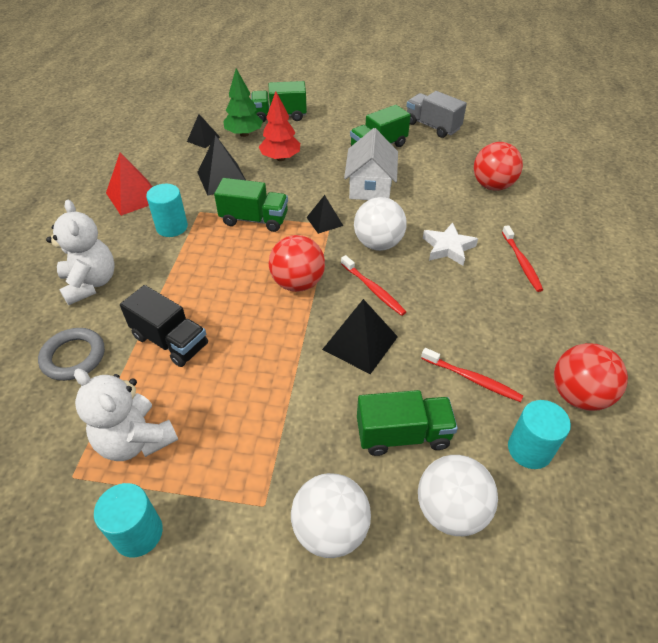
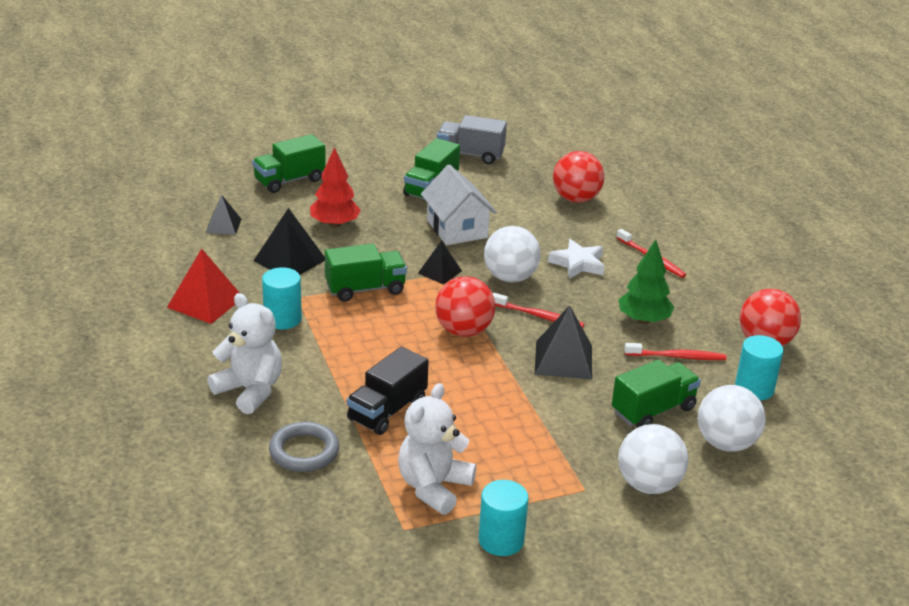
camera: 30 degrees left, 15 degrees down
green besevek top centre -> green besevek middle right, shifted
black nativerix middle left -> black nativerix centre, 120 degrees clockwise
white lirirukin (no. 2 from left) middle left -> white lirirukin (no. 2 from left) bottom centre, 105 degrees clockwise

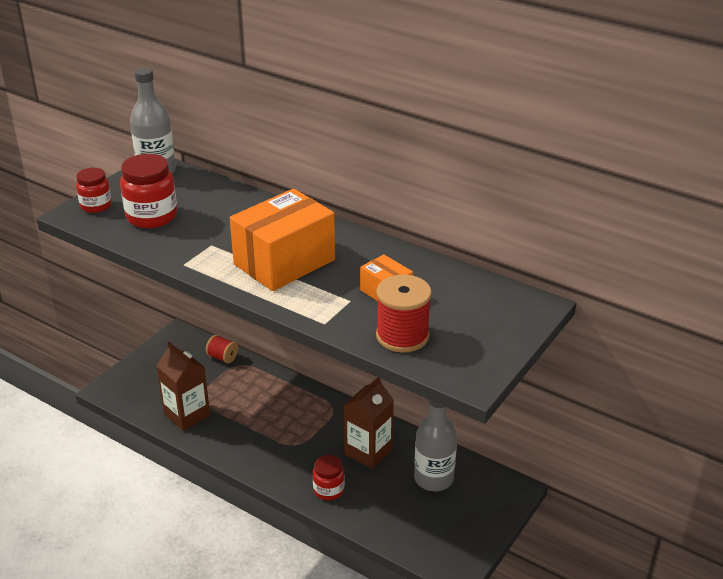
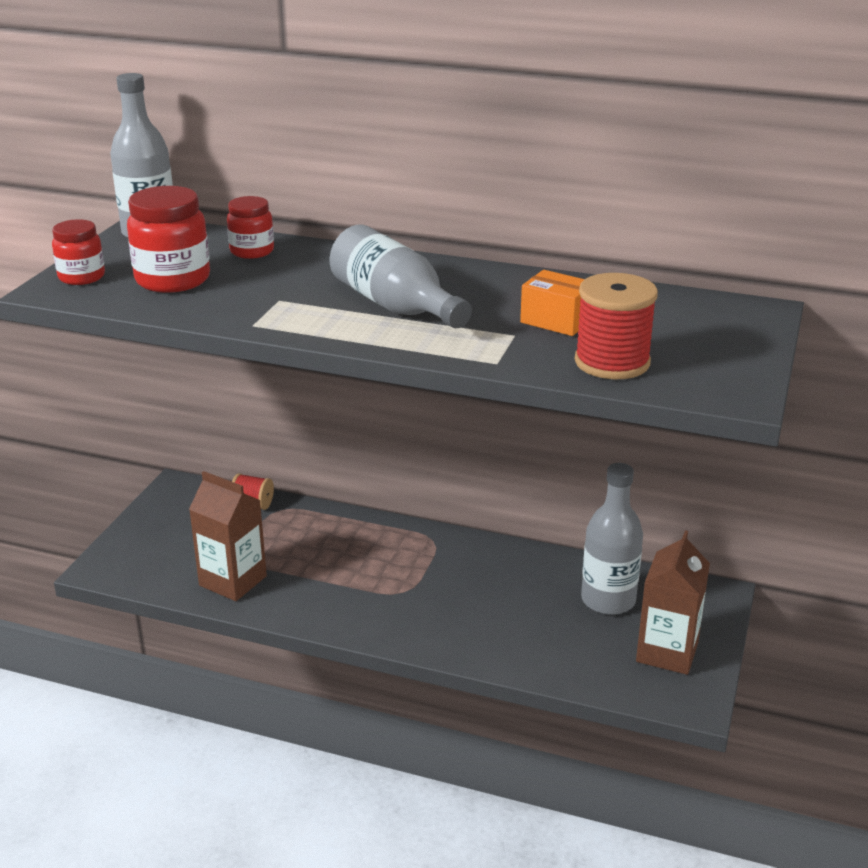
camera: 15 degrees left, 5 degrees down
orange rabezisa (no. 1 from left) centre -> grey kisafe (no. 2 from left) top centre
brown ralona (no. 2 from left) bottom centre -> brown ralona (no. 2 from left) bottom right, shifted
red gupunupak (no. 3 from left) bottom centre -> red gupunupak (no. 3 from left) top left, shifted

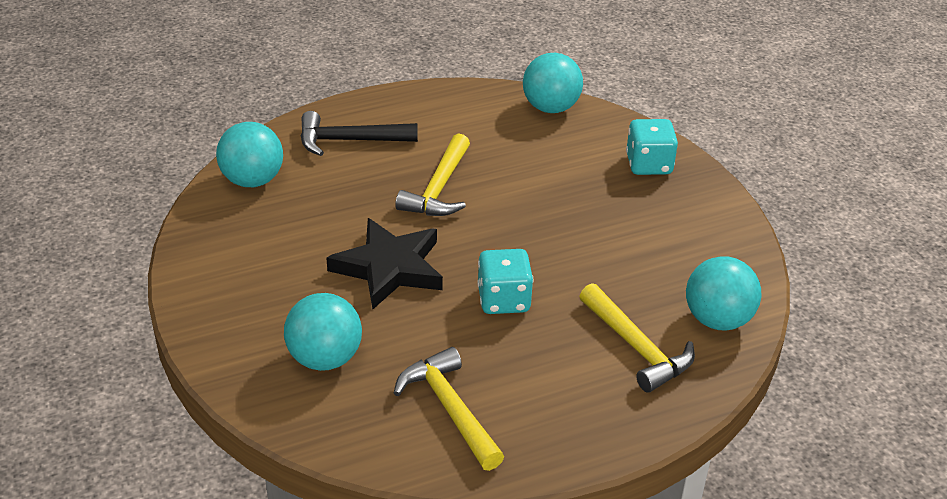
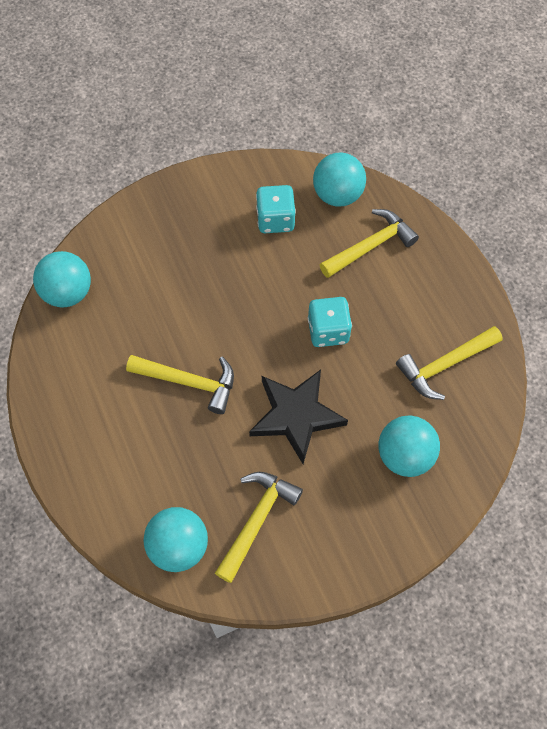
camera: 90 degrees left, 25 degrees up
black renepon top centre -> none
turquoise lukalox (no. 2 from left in the first image) top right -> turquoise lukalox (no. 1 from left) top centre, shifted
none -> yellow renepon (no. 2 from left) bottom centre

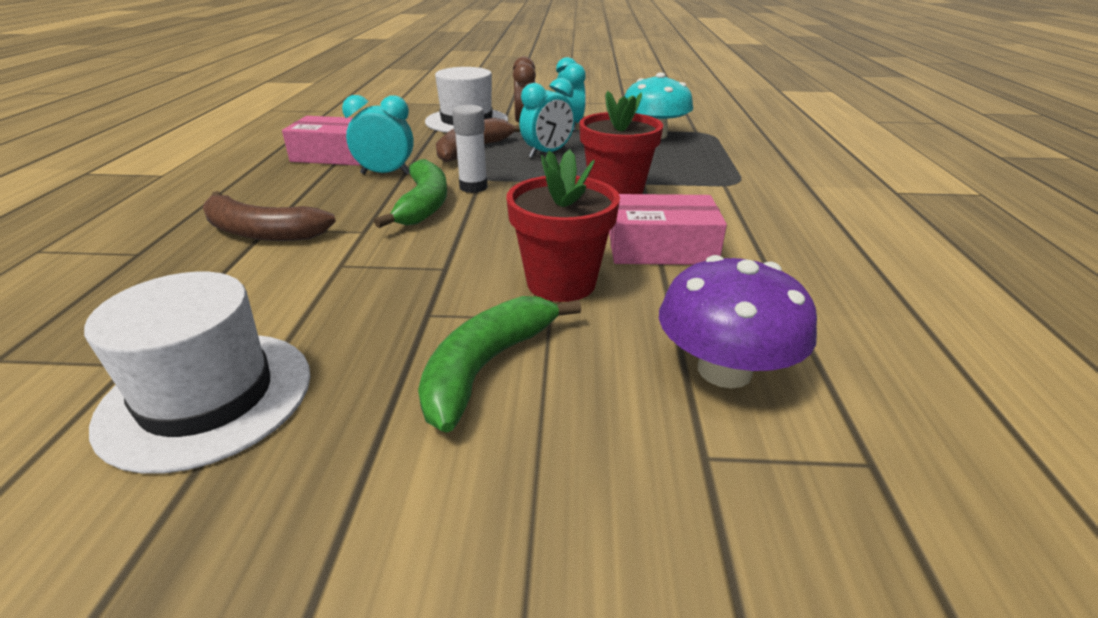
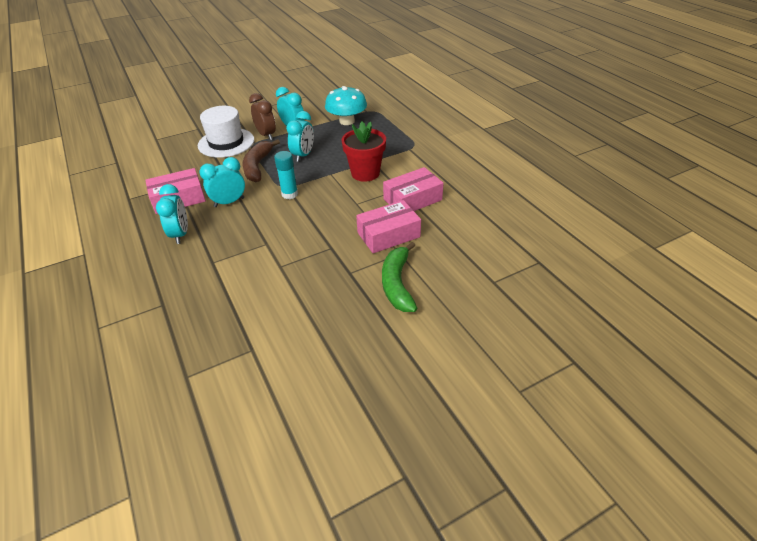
camera: 30 degrees left, 10 degrees up
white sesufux top centre -> turquoise sesufux top centre
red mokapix (no. 1 from left) centre -> pink rabezisa (no. 2 from left) centre
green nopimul (no. 1 from left) top centre -> none
brown nopimul (no. 1 from left) middle left -> none
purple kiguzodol middle right -> none
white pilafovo (no. 1 from left) middle left -> none
none -> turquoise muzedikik (no. 1 from left) middle left

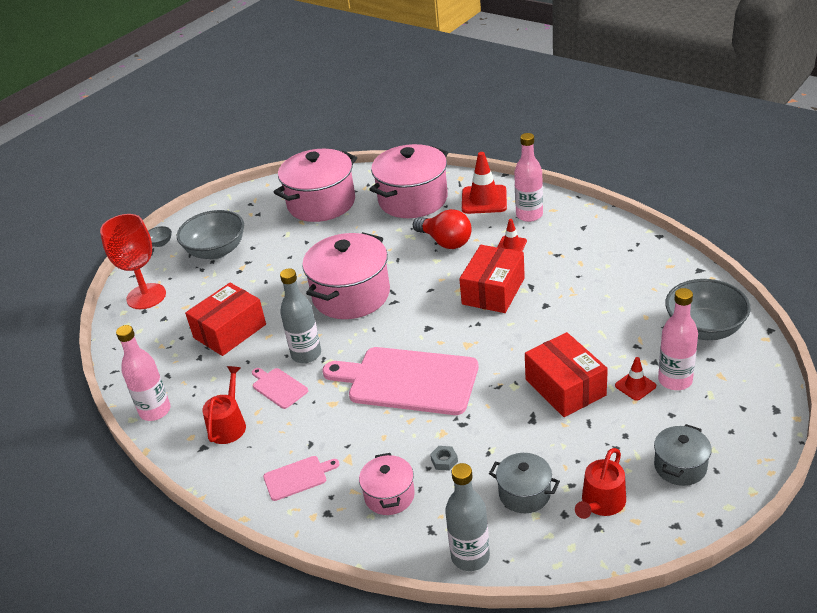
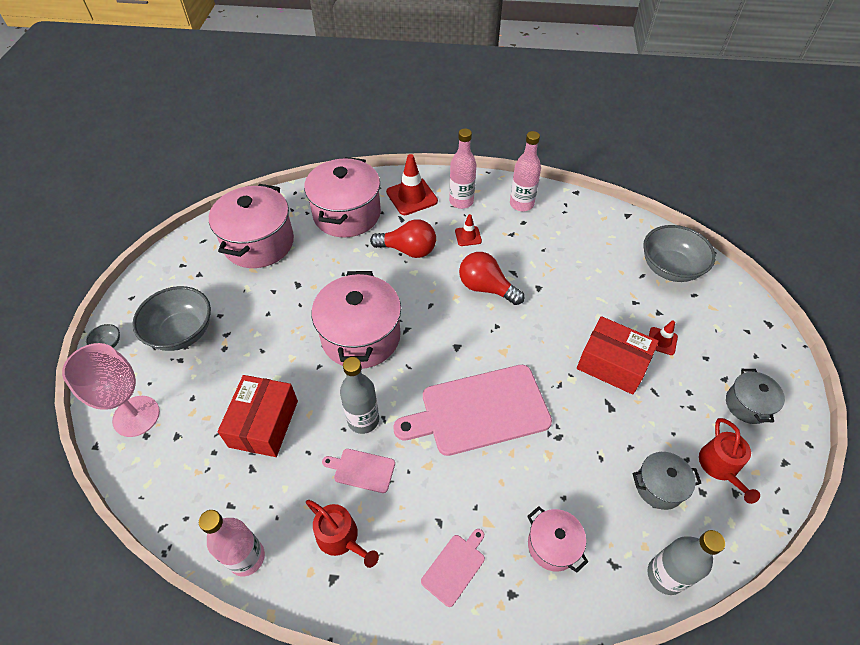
camera: 35 degrees left, 15 degrees up
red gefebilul middle left -> pink gefebilul middle left
red rabezisa (no. 2 from left) centre -> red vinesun (no. 2 from left) centre
pink kisafe (no. 3 from left) middle right -> pink kisafe (no. 3 from left) top centre, shifted
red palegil (no. 1 from left) middle left -> red palegil (no. 1 from left) bottom centre, 150 degrees clockwise
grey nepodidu bottom centre -> none

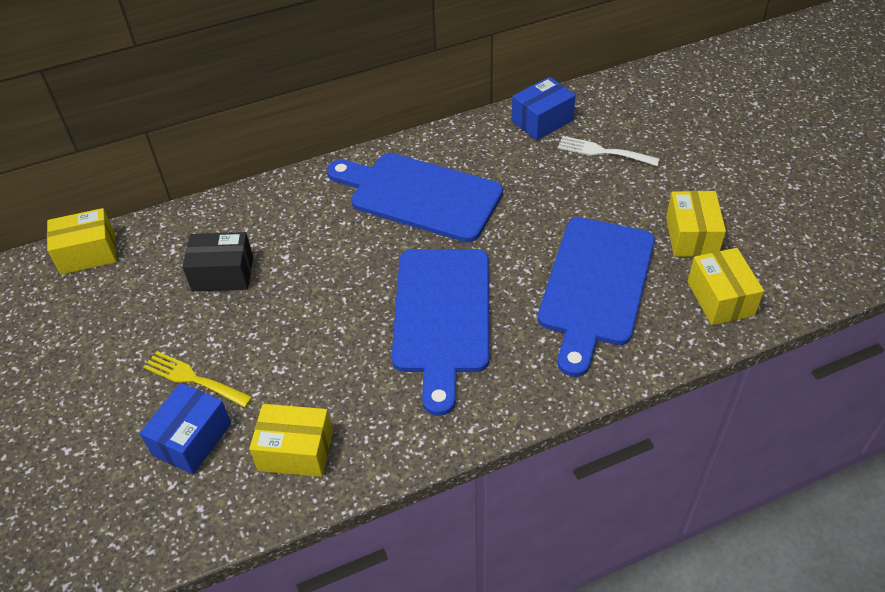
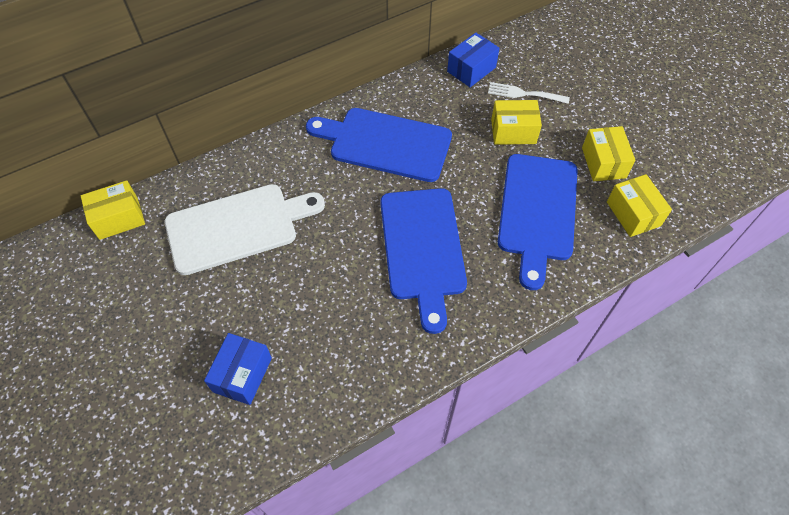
camera: 10 degrees left, 10 degrees up
black rabezisa middle left -> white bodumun middle left
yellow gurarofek middle left -> none
yellow rabezisa (no. 2 from left) bottom left -> yellow rabezisa (no. 2 from left) top centre, shifted

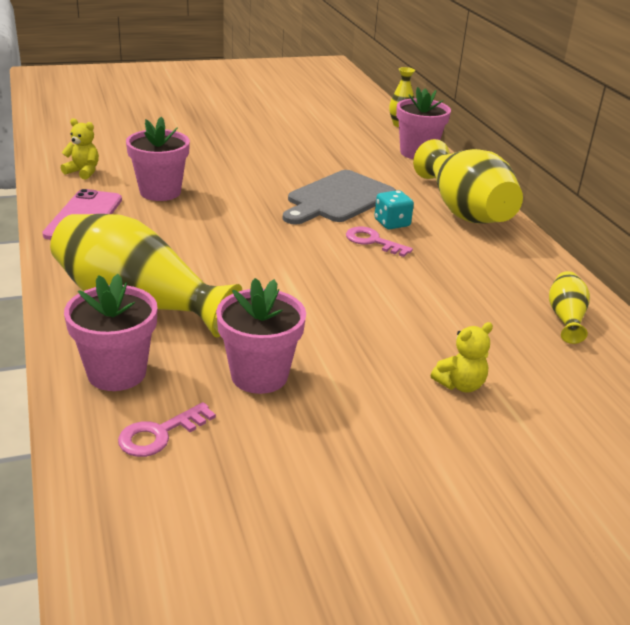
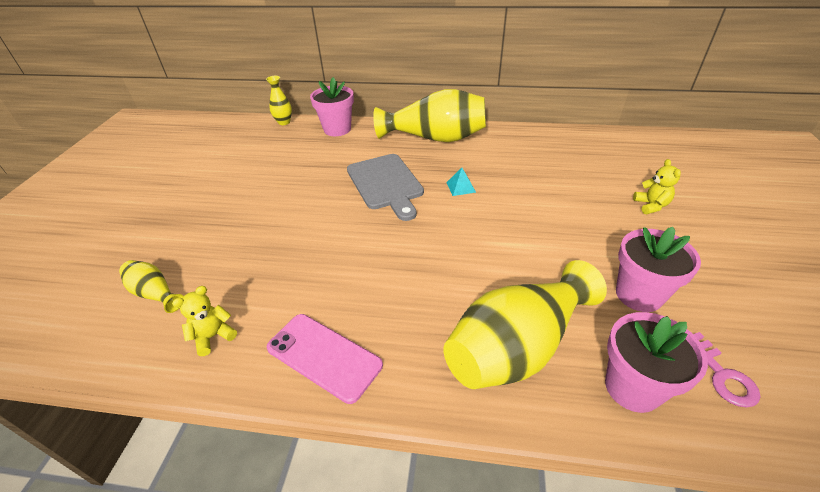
camera: 60 degrees left, 10 degrees up
pink mokapix (no. 2 from left) top left -> none
turquoise lukalox centre -> none
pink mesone (no. 2 from left) centre -> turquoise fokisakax centre
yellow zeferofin (no. 4 from left in the first image) middle right -> yellow zeferofin (no. 1 from left) middle left, shifted

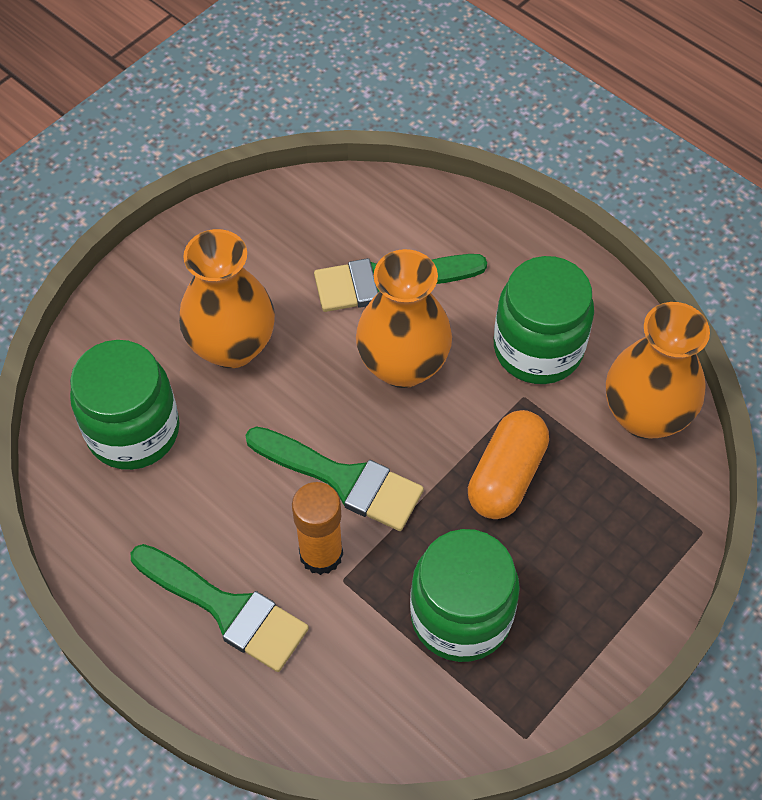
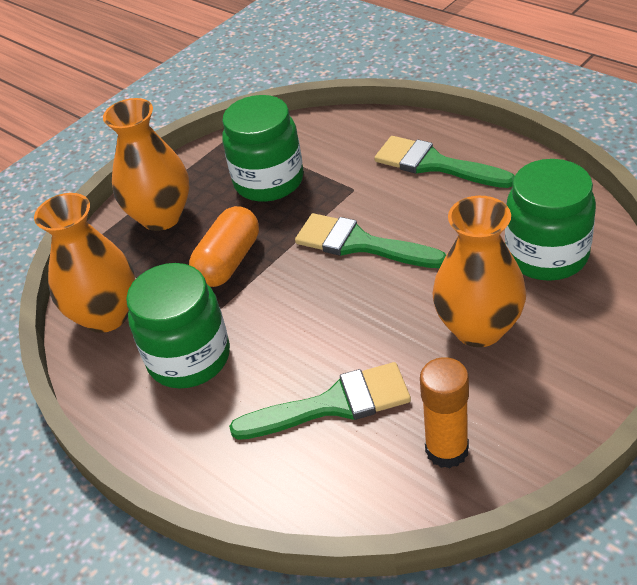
camera: 175 degrees left, 15 degrees down
orange zeferofin (no. 2 from left) centre -> orange zeferofin (no. 2 from left) top left, shifted
orange sesufux centre -> orange sesufux bottom right, shifted

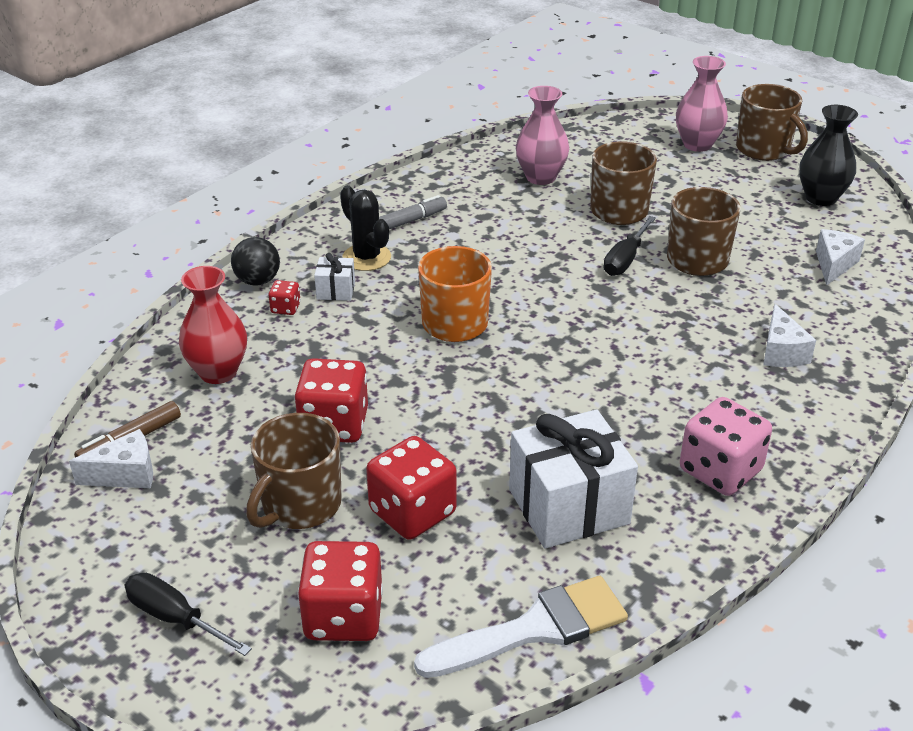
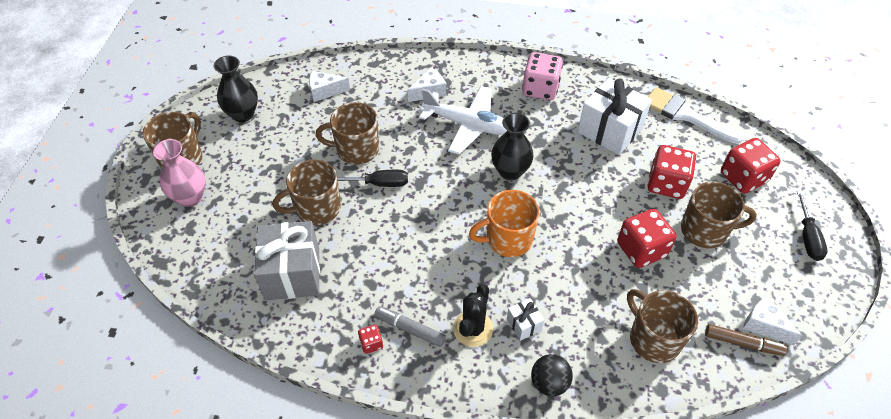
camera: 120 degrees left, 15 degrees up
pink zeferofin (no. 1 from left) top centre -> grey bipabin middle left
red zeferofin middle left -> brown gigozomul (no. 4 from left) bottom right
red lukalox (no. 1 from left) middle left -> red lukalox (no. 1 from left) bottom centre, shifted
none -> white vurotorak top centre
none -> black zeferofin (no. 2 from left) centre

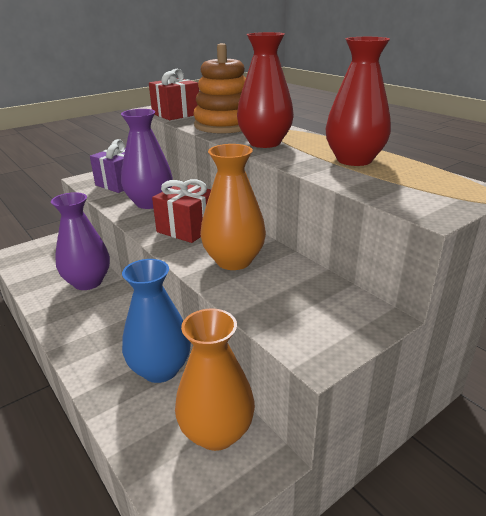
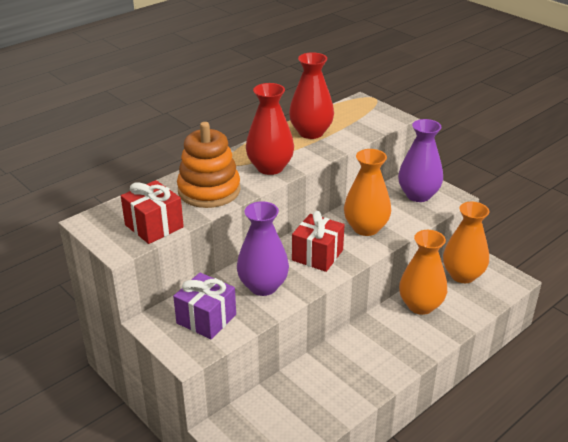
camera: 95 degrees left, 5 degrees up
purple zeferofin (no. 1 from left in the first image) middle left -> purple zeferofin (no. 2 from left) middle right, shifted
blue zeferofin middle left -> orange zeferofin (no. 2 from left) middle right

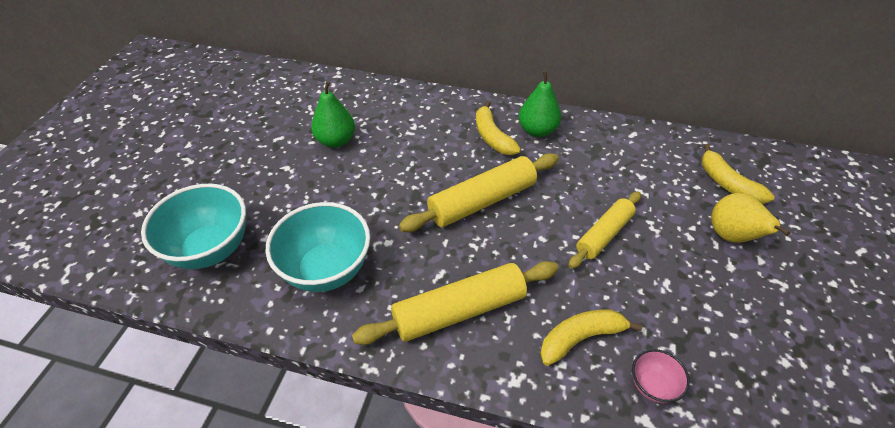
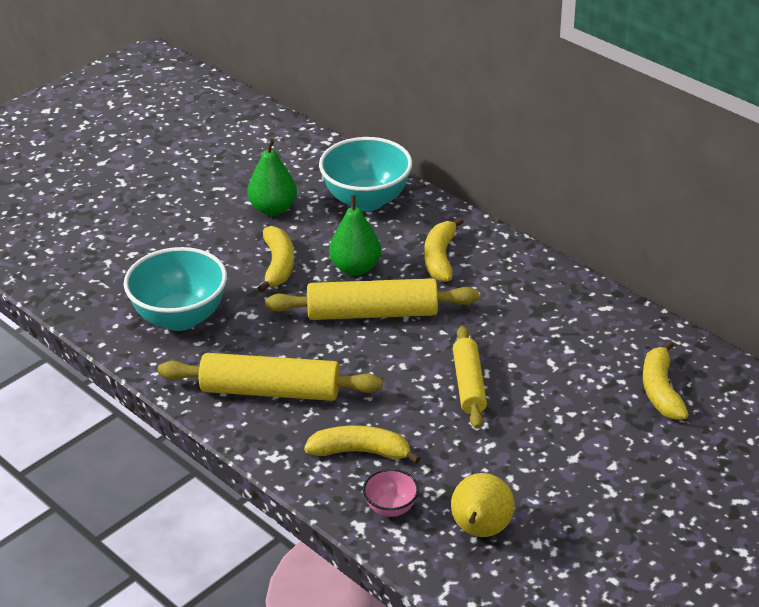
camera: 30 degrees right, 10 degrees down
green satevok (no. 2 from left) top centre -> green satevok (no. 2 from left) centre, shifted
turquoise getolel (no. 1 from left in the first image) middle left -> turquoise getolel (no. 2 from left) top centre, shifted
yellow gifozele (no. 3 from left) middle right -> yellow gifozele (no. 3 from left) centre, 75 degrees counterclockwise
yellow satevok middle right -> yellow satevok bottom centre, shifted
none -> yellow nopimul (no. 1 from left) centre

